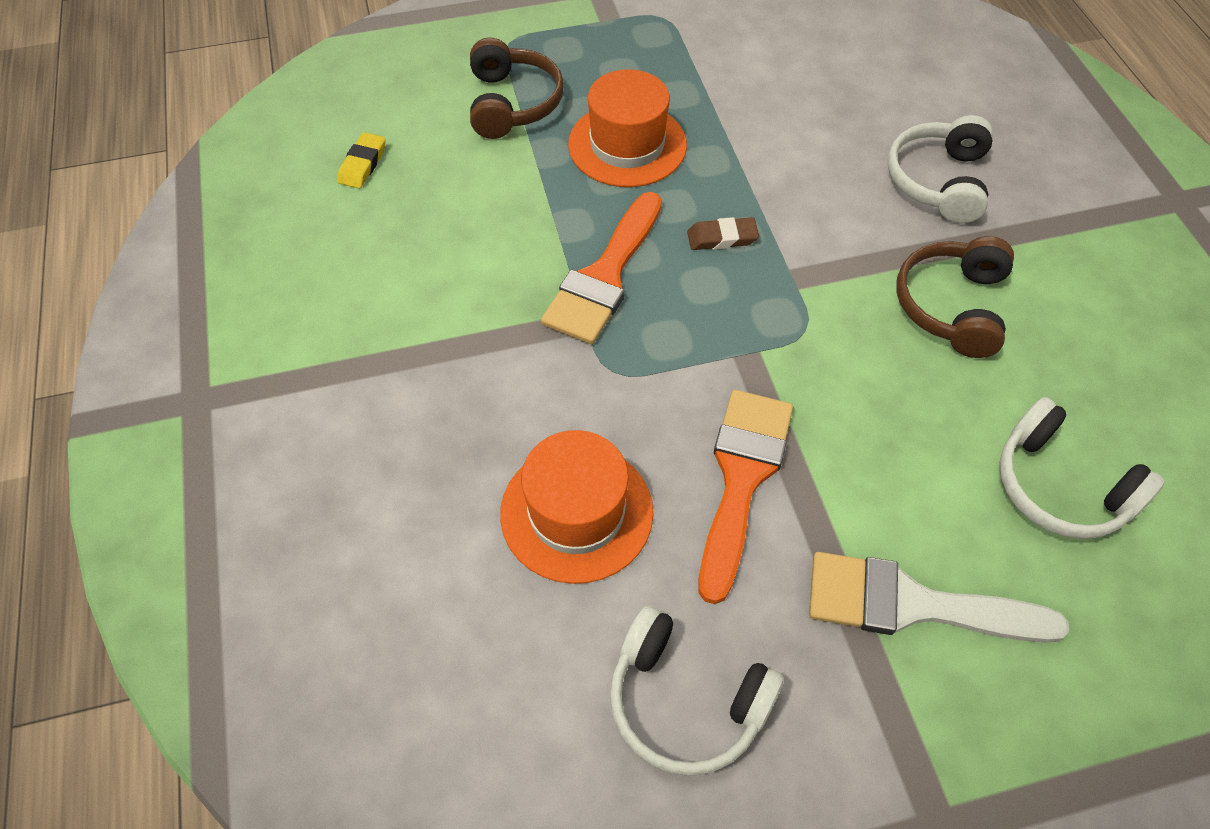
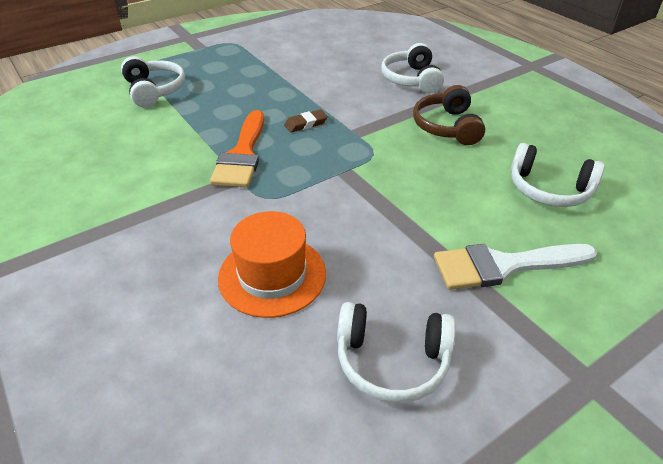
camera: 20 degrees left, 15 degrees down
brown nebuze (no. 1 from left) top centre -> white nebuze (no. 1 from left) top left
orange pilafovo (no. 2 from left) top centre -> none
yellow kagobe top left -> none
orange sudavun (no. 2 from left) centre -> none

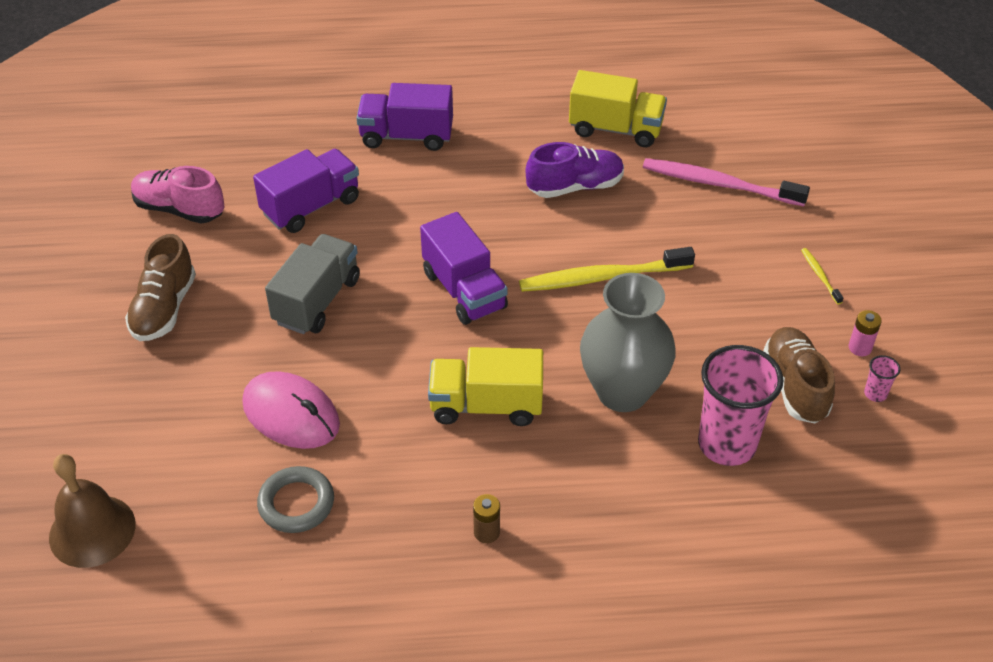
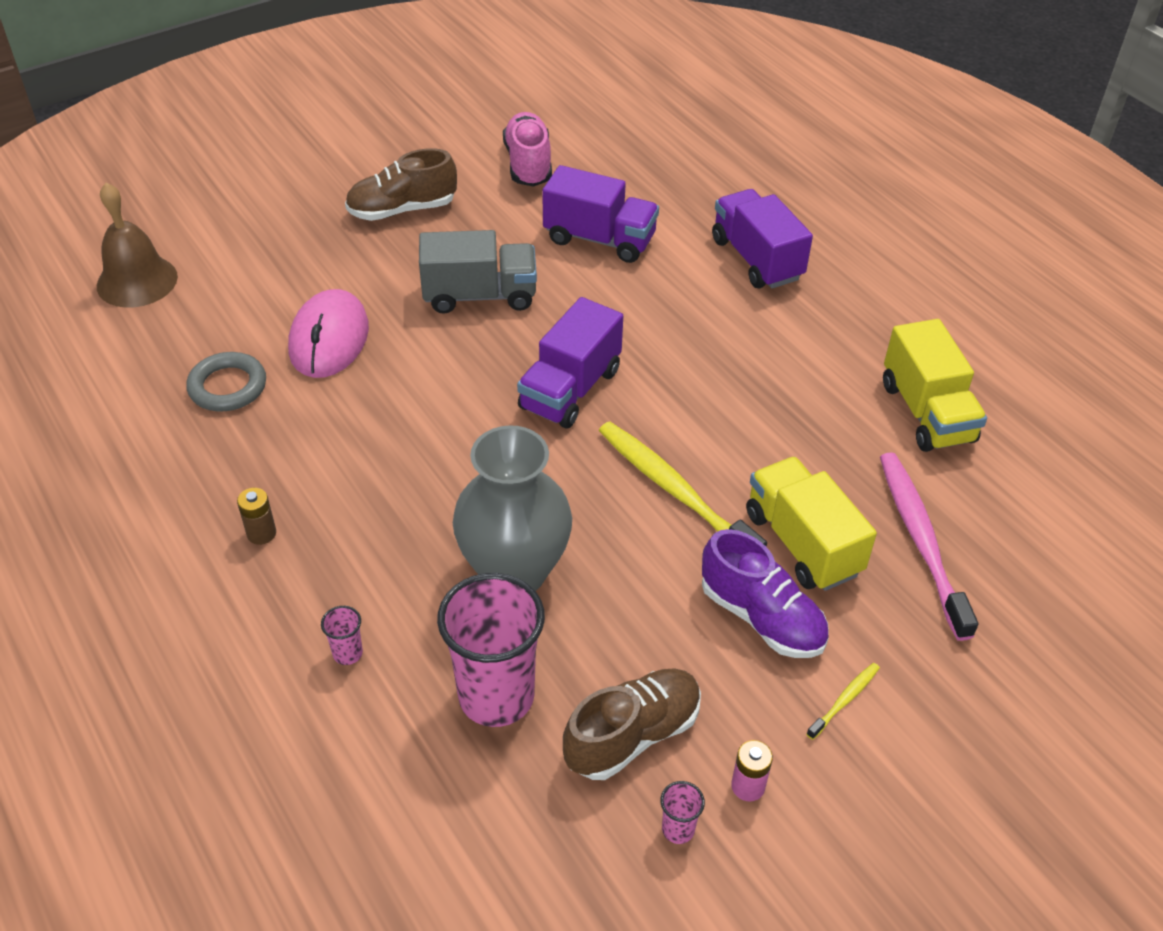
camera: 60 degrees right, 0 degrees up
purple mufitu top centre -> purple mufitu centre, shifted
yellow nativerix (no. 1 from left) centre -> yellow nativerix (no. 1 from left) middle right, shifted
none -> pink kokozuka (no. 1 from left) bottom left

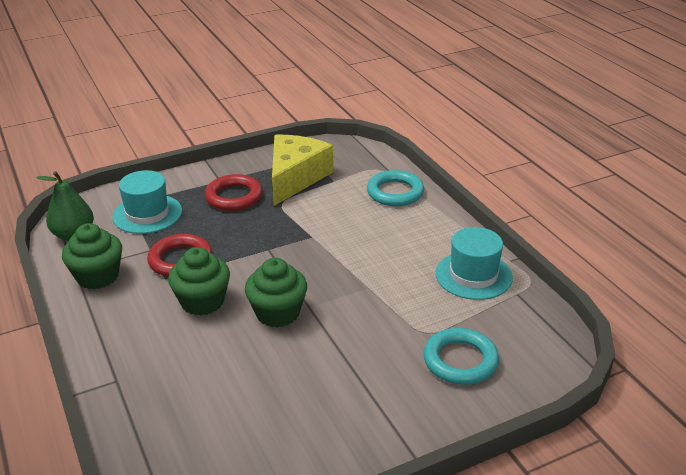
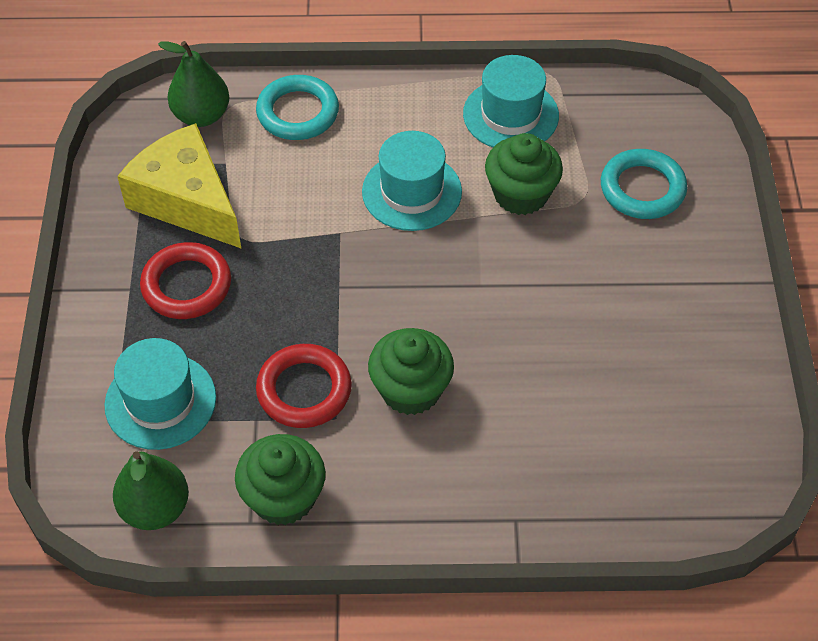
camera: 65 degrees left, 20 degrees up
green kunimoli (no. 3 from left) centre -> green kunimoli (no. 3 from left) top centre, shifted
none -> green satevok (no. 2 from left) top left
none -> turquoise pilafovo (no. 2 from left) top centre

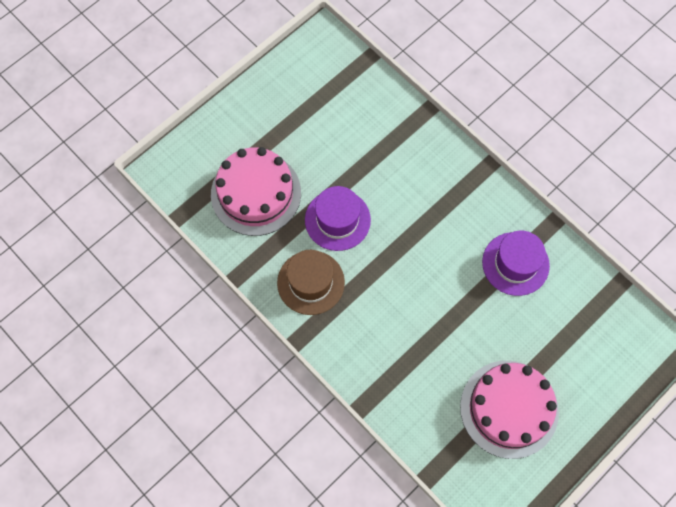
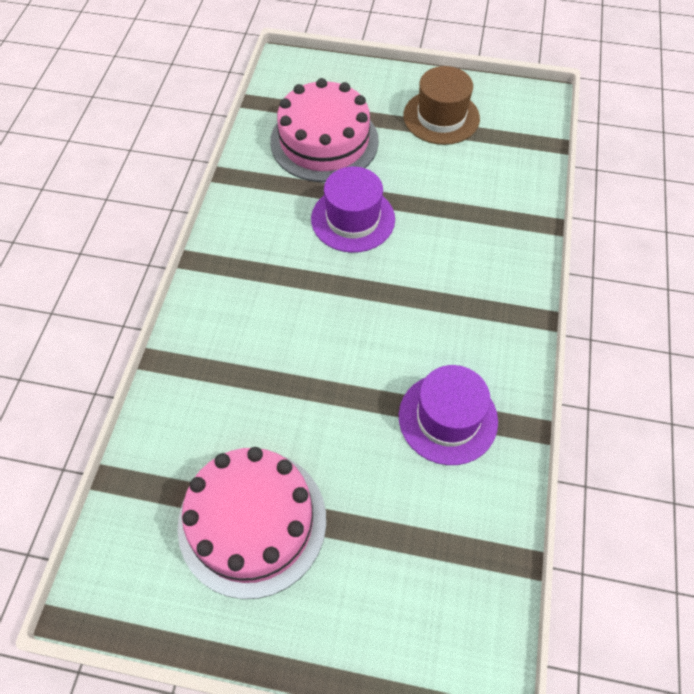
camera: 55 degrees right, 10 degrees down
brown pilafovo centre -> brown pilafovo top centre, shifted

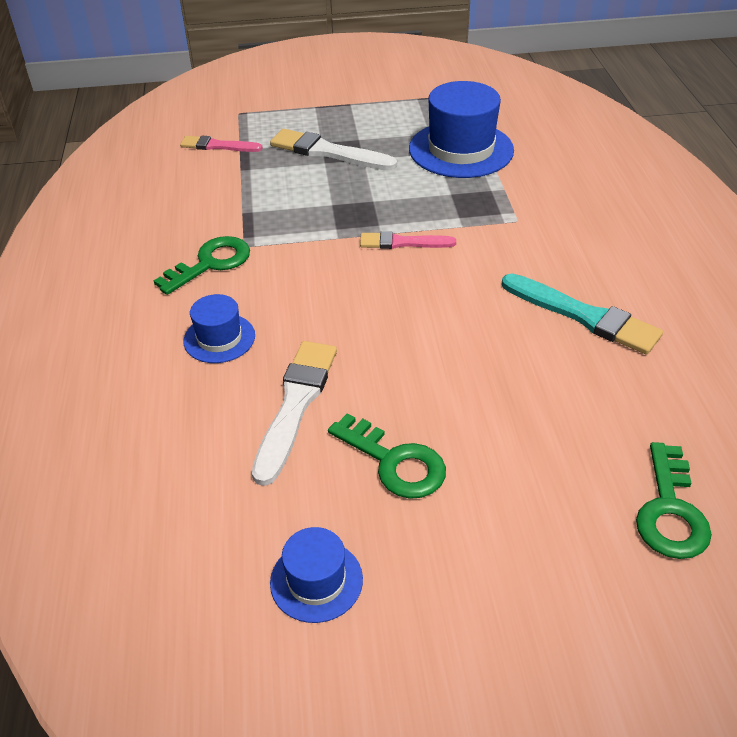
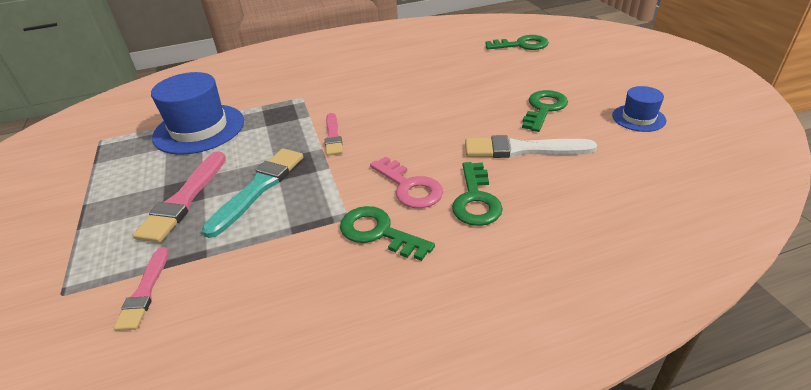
camera: 100 degrees left, 5 degrees down
white sudavun (no. 2 from left) top centre -> pink sudavun (no. 2 from left) middle left
turquoise sudavun middle right -> turquoise sudavun middle left, shifted
blue pilafovo (no. 1 from left) middle left -> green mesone (no. 2 from left) centre
none -> pink mesone centre

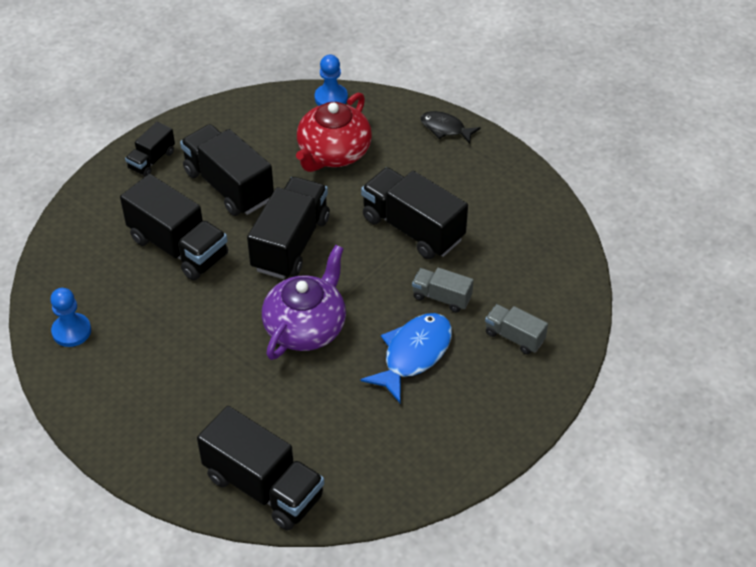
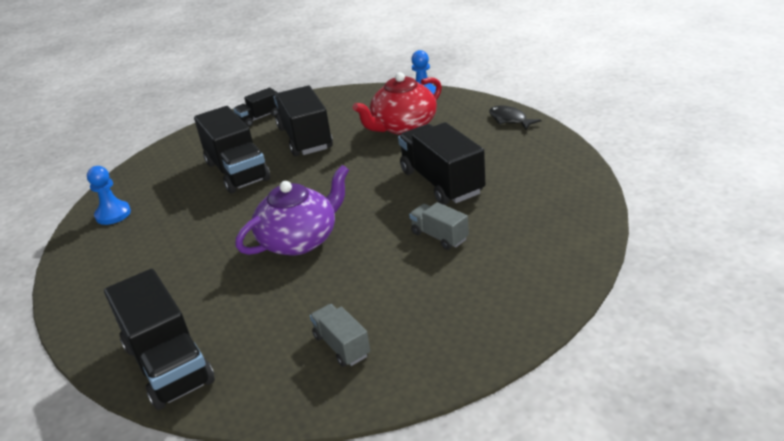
camera: 25 degrees right, 15 degrees down
black nativerix (no. 5 from left) centre -> none
grey nativerix (no. 2 from left in the first image) middle right -> grey nativerix (no. 1 from left) bottom centre, shifted
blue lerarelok centre -> none

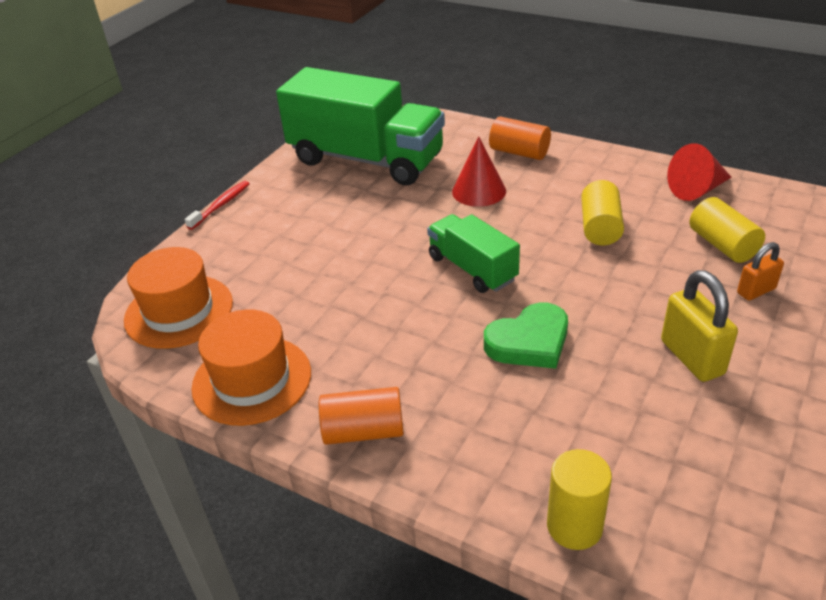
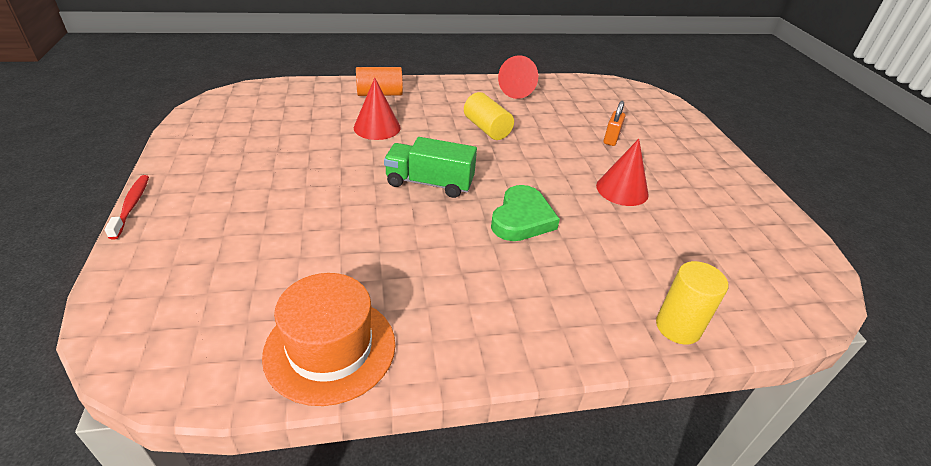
camera: 45 degrees left, 0 degrees up
green nativerix (no. 1 from left) top centre -> none
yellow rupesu (no. 3 from left) middle right -> none
orange pilafovo (no. 1 from left) middle left -> none
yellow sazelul middle right -> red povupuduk (no. 3 from left) middle right
orange rupesu (no. 1 from left) bottom centre -> none

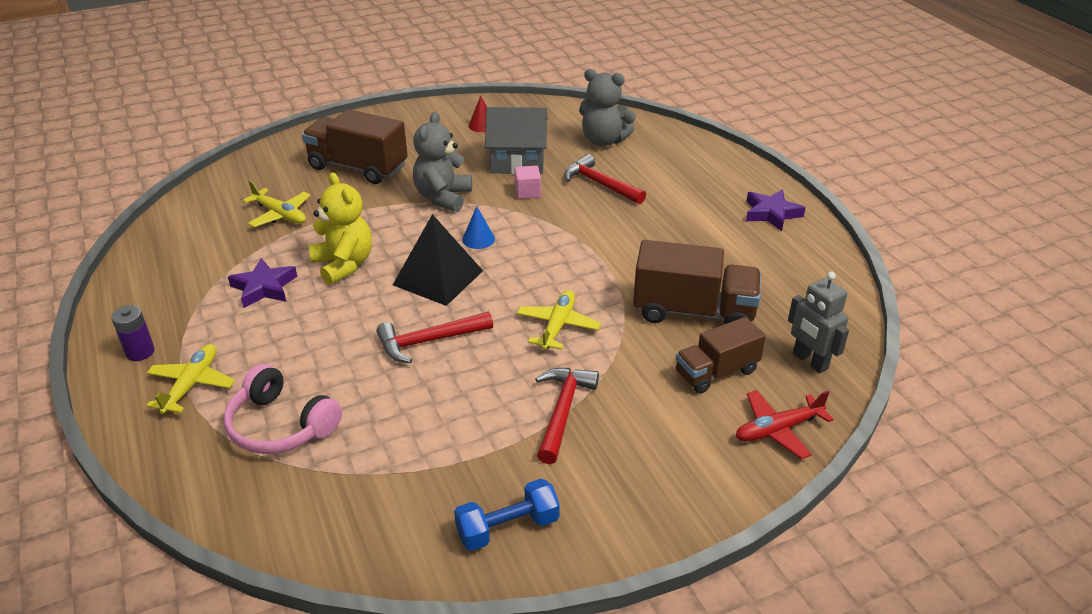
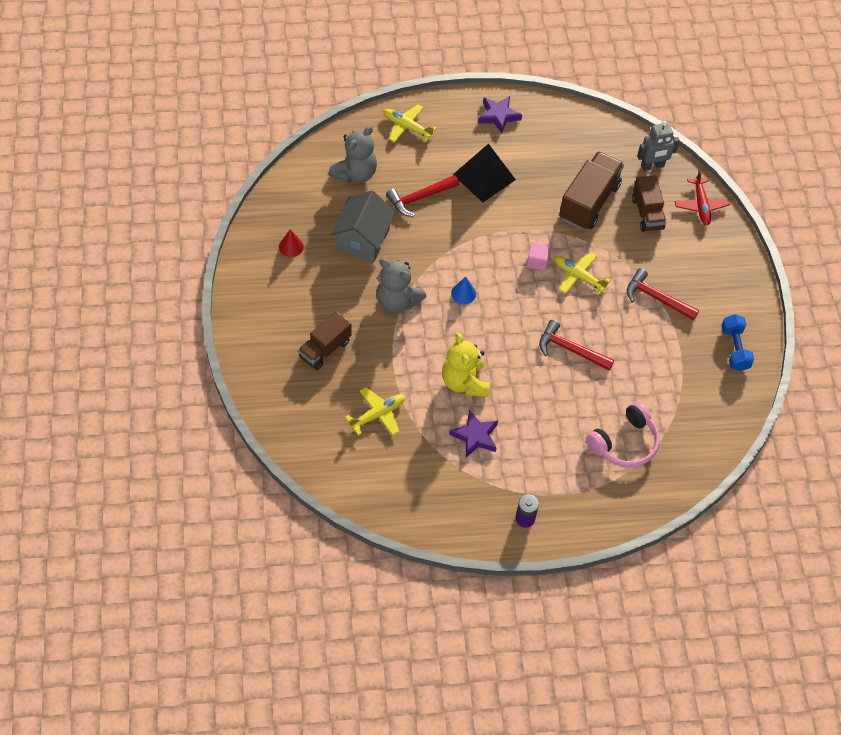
camera: 75 degrees left, 20 degrees up
brown nativerix (no. 1 from left) top left -> brown nativerix (no. 1 from left) centre, x0.65
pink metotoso top centre -> pink metotoso centre, shifted
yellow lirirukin middle left -> yellow lirirukin centre, 90 degrees counterclockwise
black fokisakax centre -> black fokisakax top centre, shifted
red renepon (no. 1 from left in the first image) centre -> red renepon (no. 2 from left) middle right, 120 degrees clockwise
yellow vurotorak (no. 1 from left in the first image) middle left -> yellow vurotorak (no. 2 from left) top centre, shifted

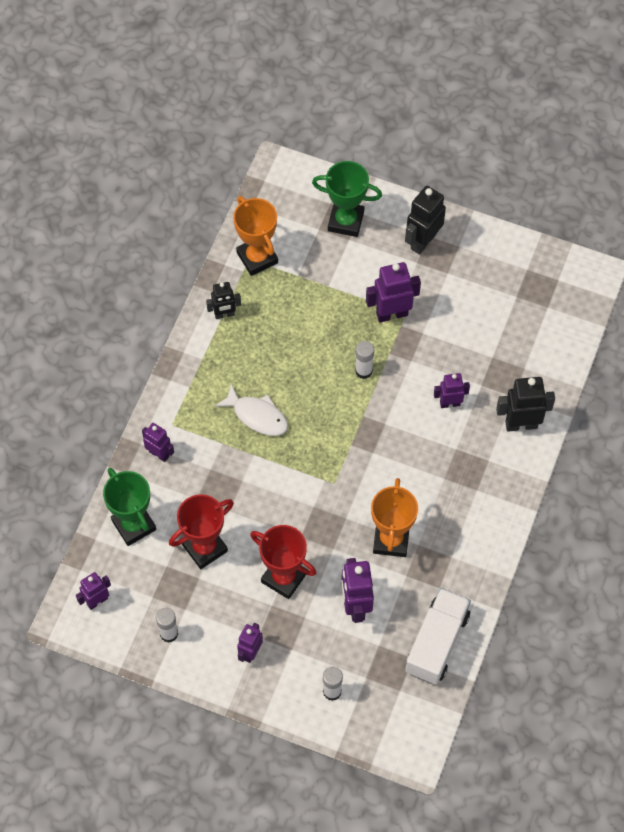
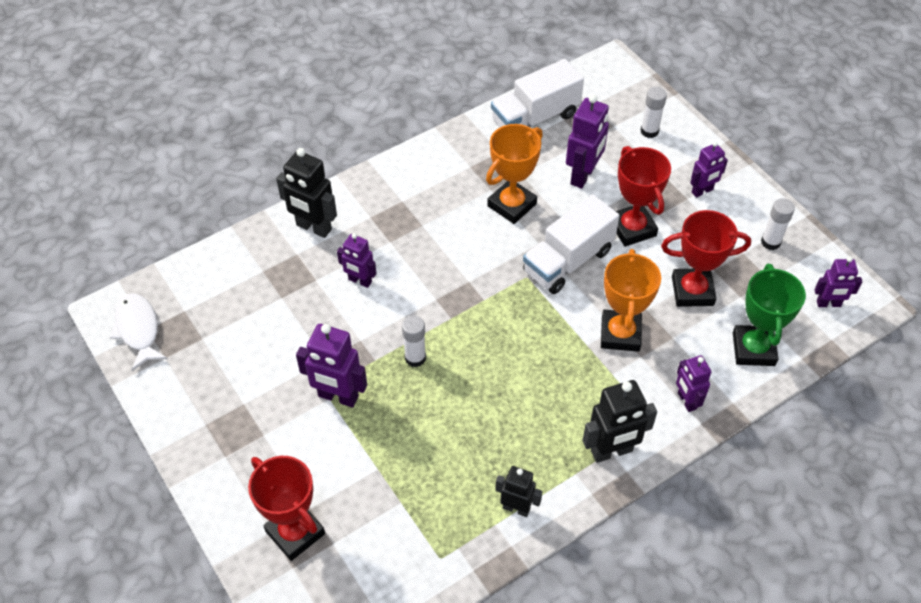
camera: 145 degrees left, 10 degrees down
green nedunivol (no. 2 from left) top centre -> red nedunivol (no. 1 from left) bottom left
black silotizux (no. 2 from left in the first image) top right -> black silotizux (no. 3 from left) bottom right, shifted
orange nedunivol (no. 1 from left in the first image) top centre -> orange nedunivol (no. 2 from left) middle right, shifted
white lerarelok centre -> white lerarelok middle left, shifted
none -> white nativerix (no. 2 from left) centre

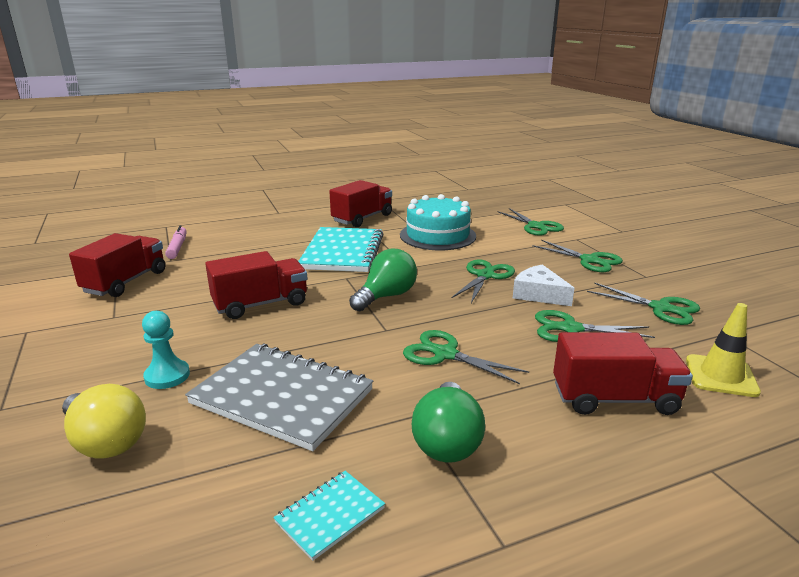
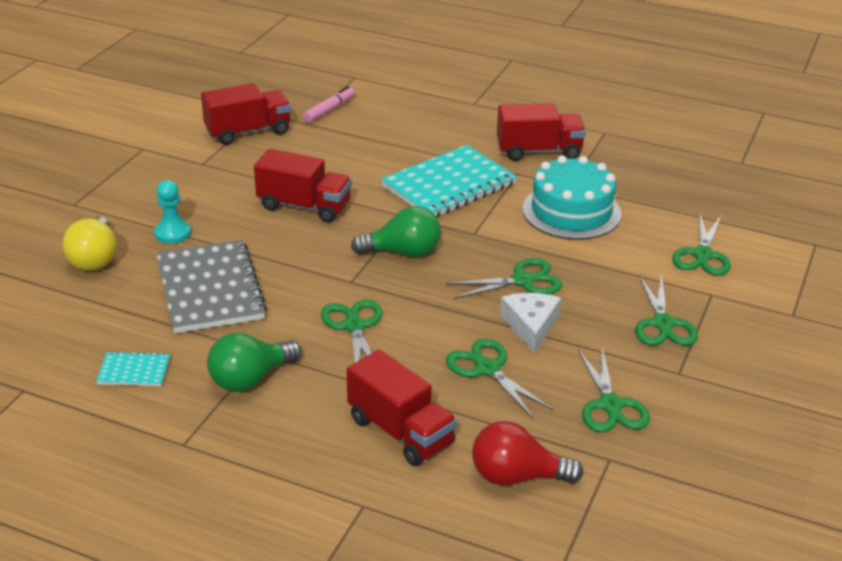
camera: 45 degrees right, 10 degrees up
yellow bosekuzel middle right -> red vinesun bottom centre

